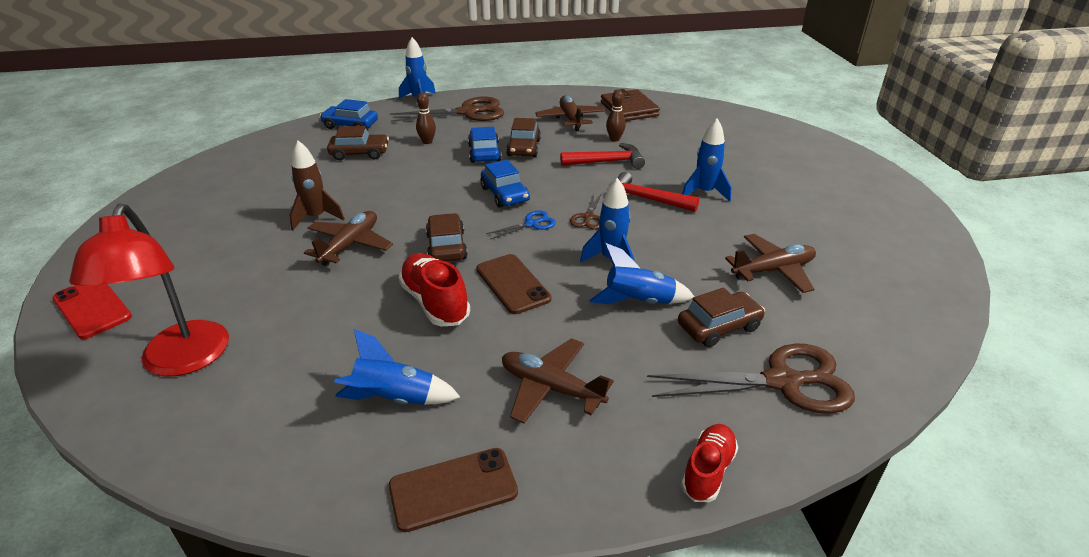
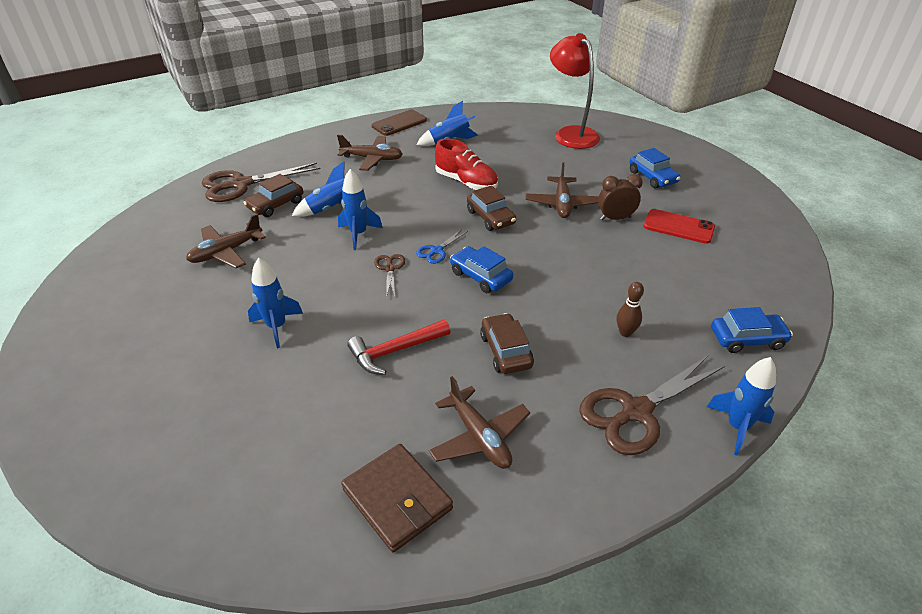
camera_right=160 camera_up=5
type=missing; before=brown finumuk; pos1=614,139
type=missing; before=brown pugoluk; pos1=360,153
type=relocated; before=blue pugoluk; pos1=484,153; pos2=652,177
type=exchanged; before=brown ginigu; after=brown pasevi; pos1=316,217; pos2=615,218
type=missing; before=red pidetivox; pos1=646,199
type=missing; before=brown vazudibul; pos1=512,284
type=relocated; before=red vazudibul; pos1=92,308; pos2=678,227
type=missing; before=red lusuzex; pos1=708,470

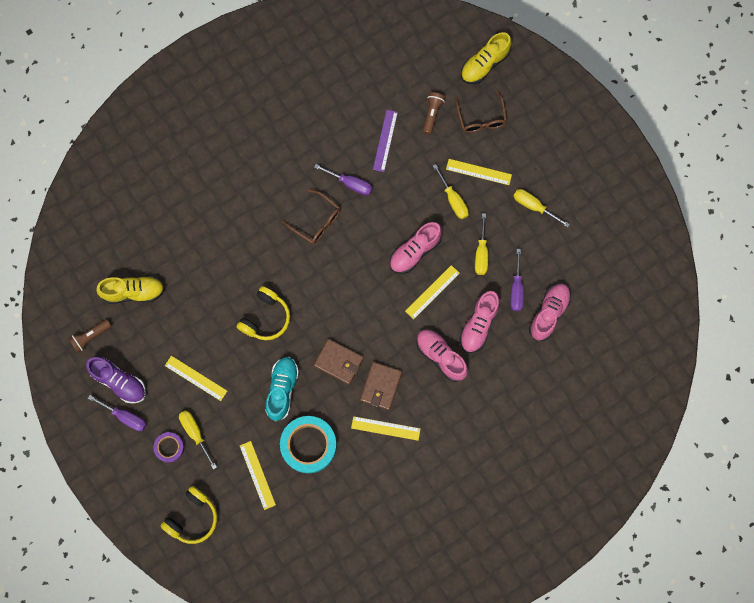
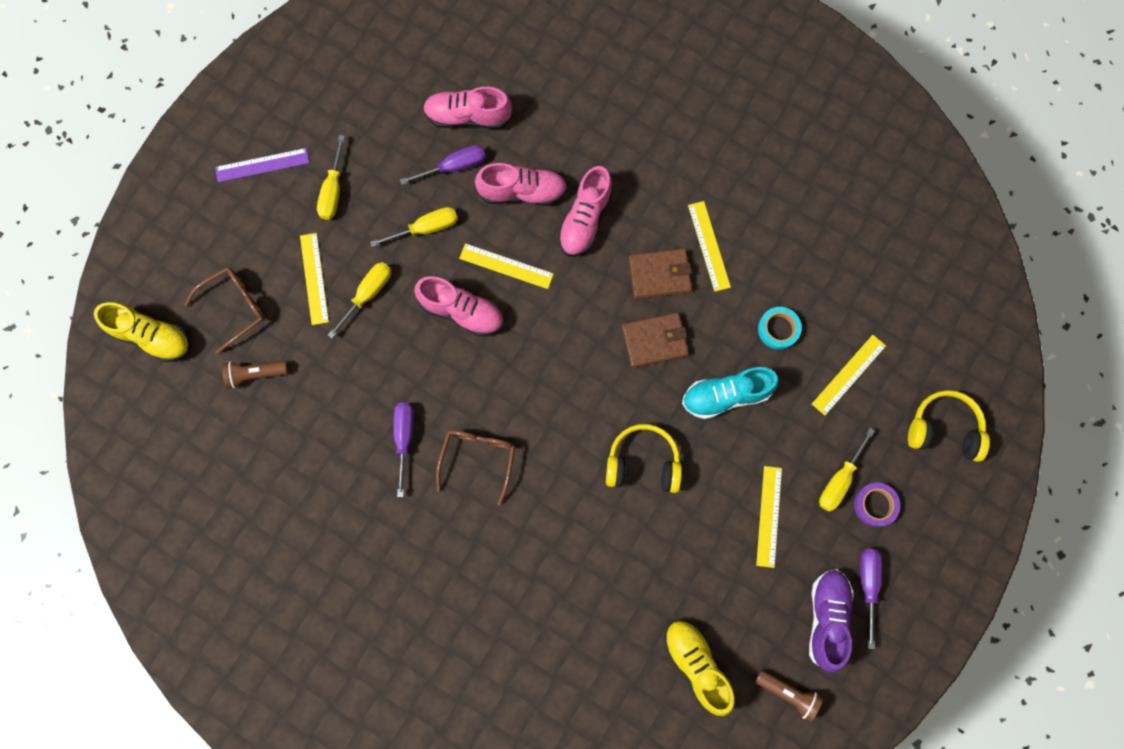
camera_right=-115 camera_up=0
type=relocated; before=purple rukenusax; pos1=385,140; pos2=262,165
type=spun; before=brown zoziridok; pos1=339,362; pos2=654,341; turn=75
type=size; before=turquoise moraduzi; pos1=308,445; pos2=778,329; scale=0.53

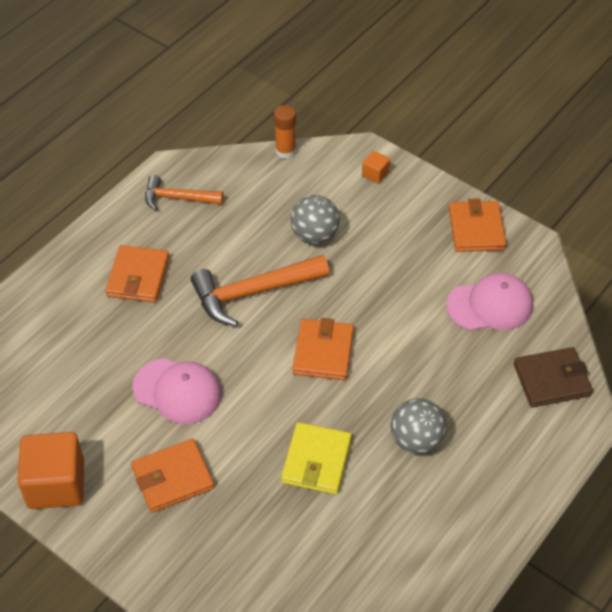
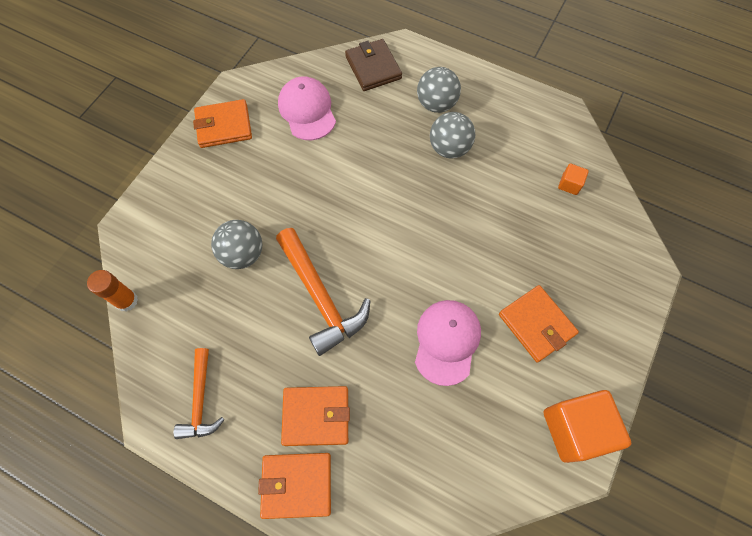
camera_right=-100 camera_up=15
type=relocated; before=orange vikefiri; pos1=375,174; pos2=569,184
type=relocated; before=orange zoziridok; pos1=323,352; pos2=297,485
type=missing; before=yellow zoziridok; pos1=316,461
type=appeared; after=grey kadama; pos2=436,104

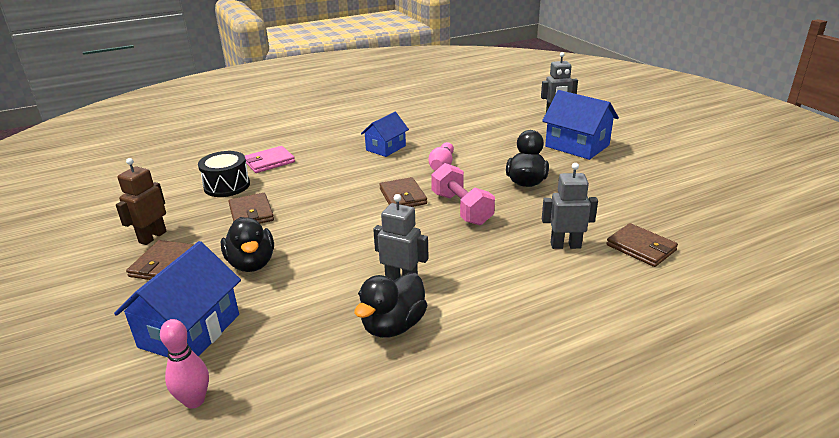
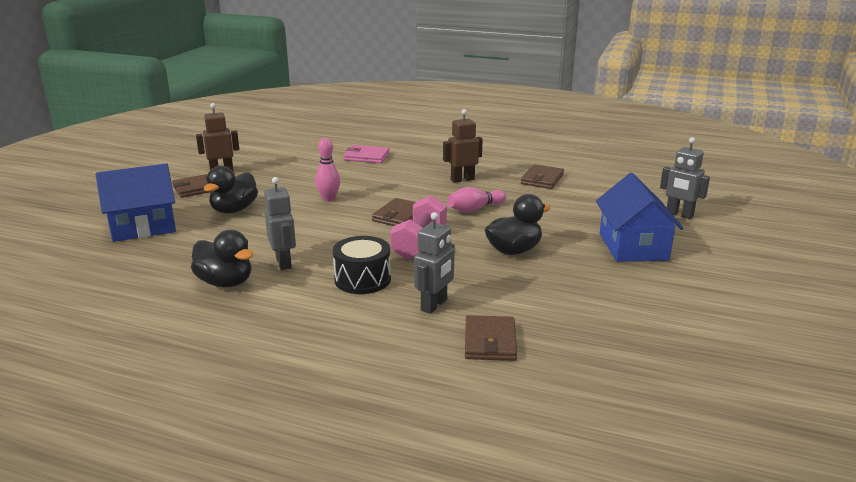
camera_right=45 camera_up=-5
type=exchanged; before=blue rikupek; after=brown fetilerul; pos1=386,148; pos2=462,179
type=relocated; before=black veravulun; pos1=227,186; pos2=362,279
type=spun; before=grey fetilerul; pos1=565,245; pos2=434,305; turn=75
type=relocated; before=brown zoziridok; pos1=251,213; pos2=542,179
type=spun; before=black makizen; pos1=393,326; pos2=225,282; turn=-135
type=relocated; before=pink finumuk; pos1=194,401; pos2=329,199

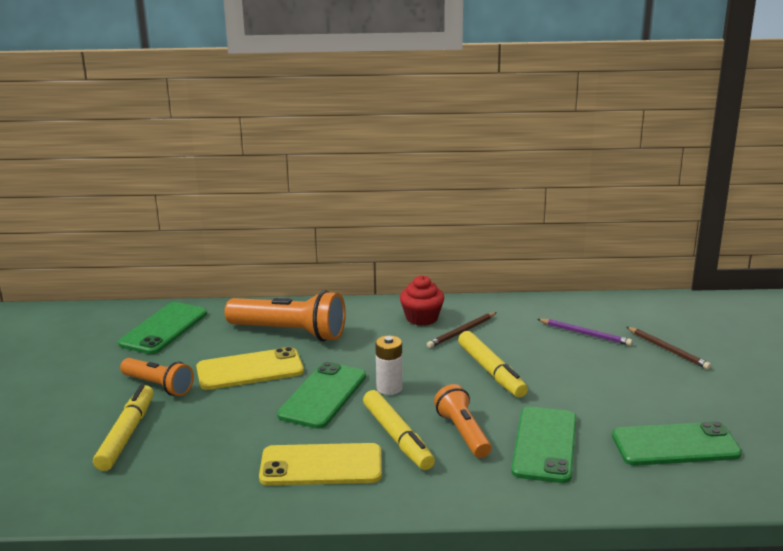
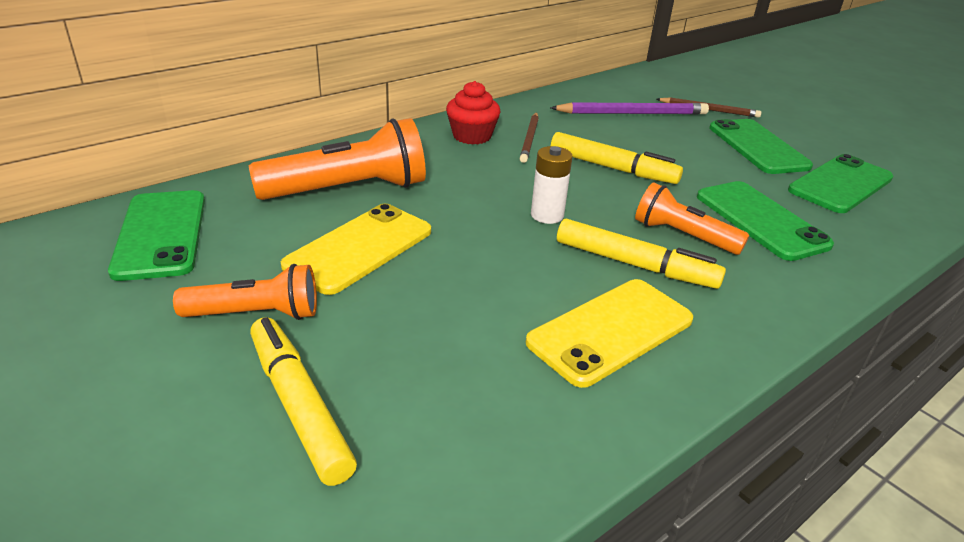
camera_right=-40 camera_up=10
type=size; before=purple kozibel; pos1=585,334; pos2=632,113; scale=1.55
type=relocated; before=green vazudibul; pos1=323,395; pos2=757,147

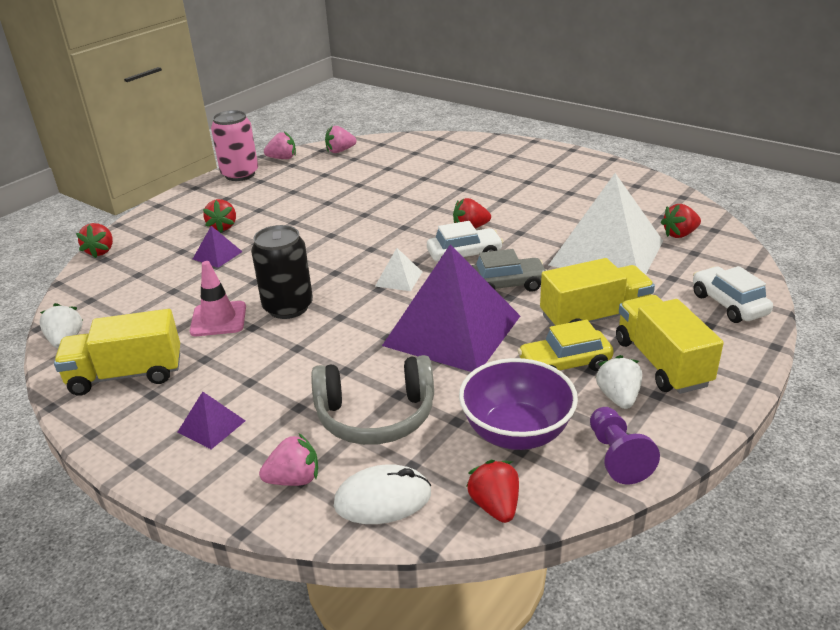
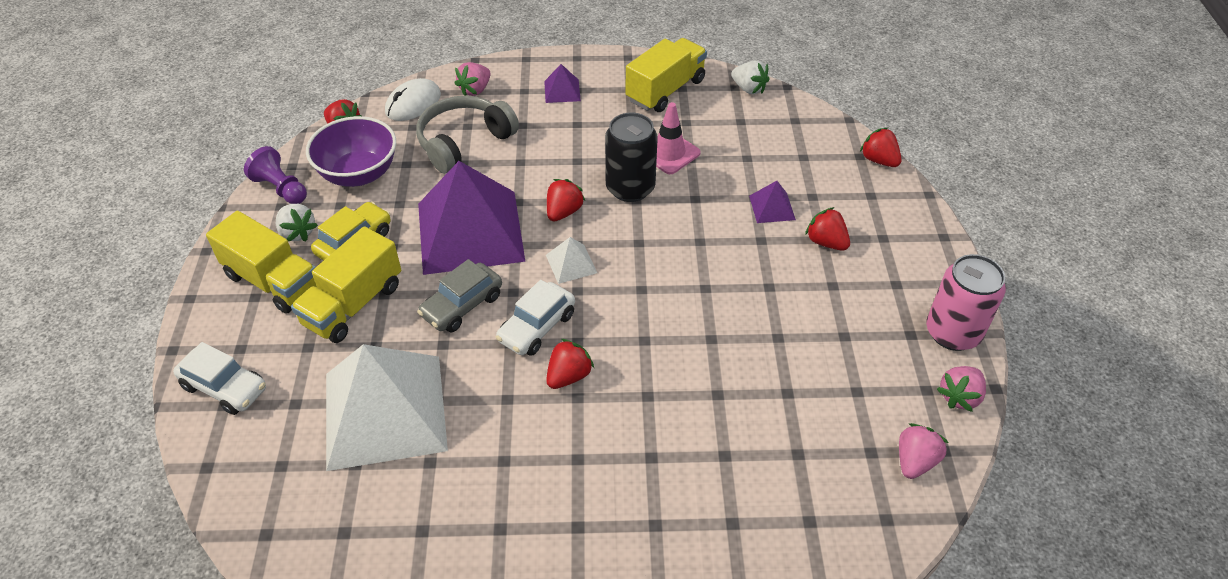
camera_right=140 camera_up=15
type=relocated; before=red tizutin; pos1=679,234; pos2=563,212

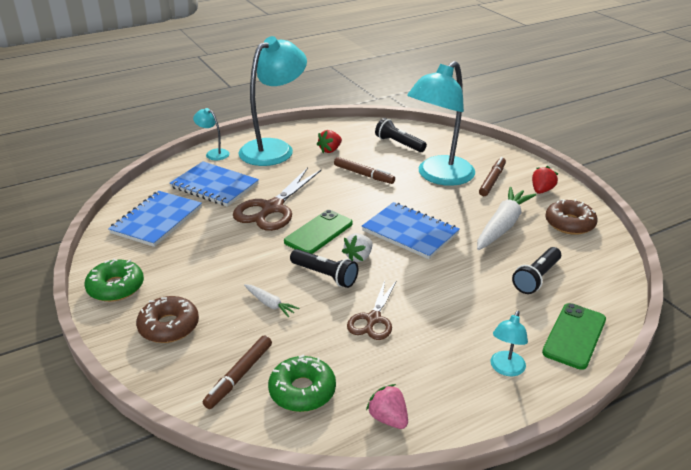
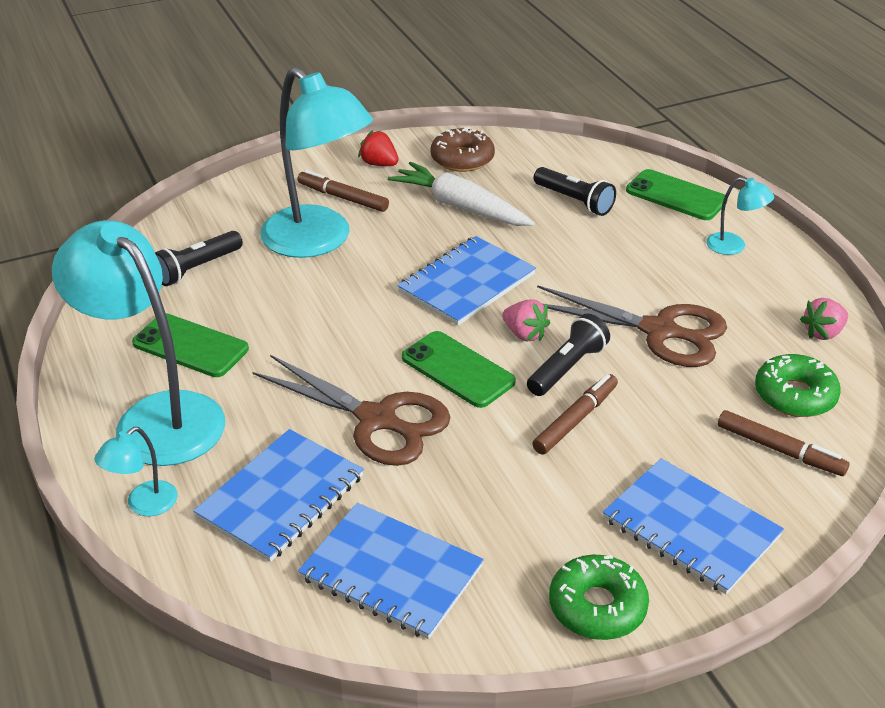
camera_right=-85 camera_up=5
type=exchanged; before=red tizutin; after=green vazudibul; pos1=330,150; pos2=190,346
type=relocated; before=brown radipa; pos1=363,175; pos2=575,420
type=colour; before=white tizutin; after=pink tizutin; pos1=359,257; pos2=524,334
type=size; before=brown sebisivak; pos1=373,319; pos2=659,331; scale=1.65
type=missing; before=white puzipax; pos1=270,304
type=exchanged; before=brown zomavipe; after=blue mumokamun; pos1=169,326; pos2=690,528

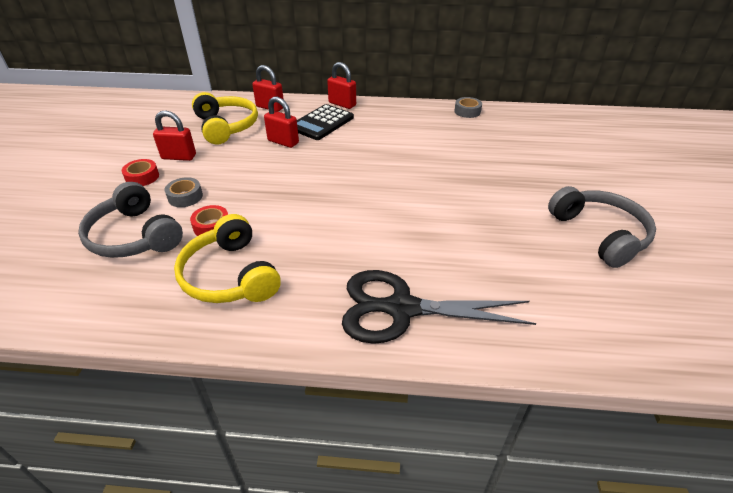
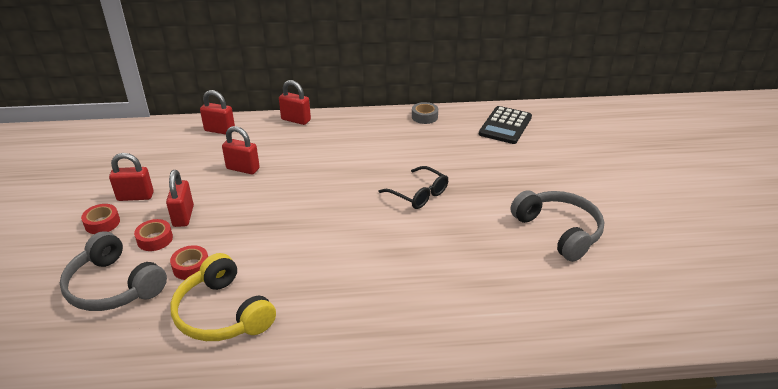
camera_right=-10 camera_up=-5
type=missing; before=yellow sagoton; pos1=226,126
type=relocated; before=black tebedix; pos1=322,123; pos2=505,126
type=colour; before=grey moraduzi; after=red moraduzi; pos1=185,197; pos2=155,239
type=missing; before=black sebisivak; pos1=401,308
type=appeared; after=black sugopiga; pos2=419,194
type=appeared; after=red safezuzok; pos2=183,216

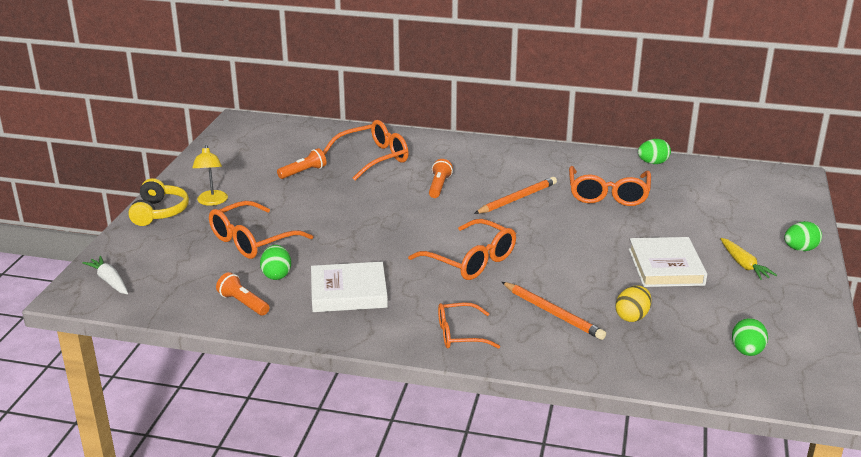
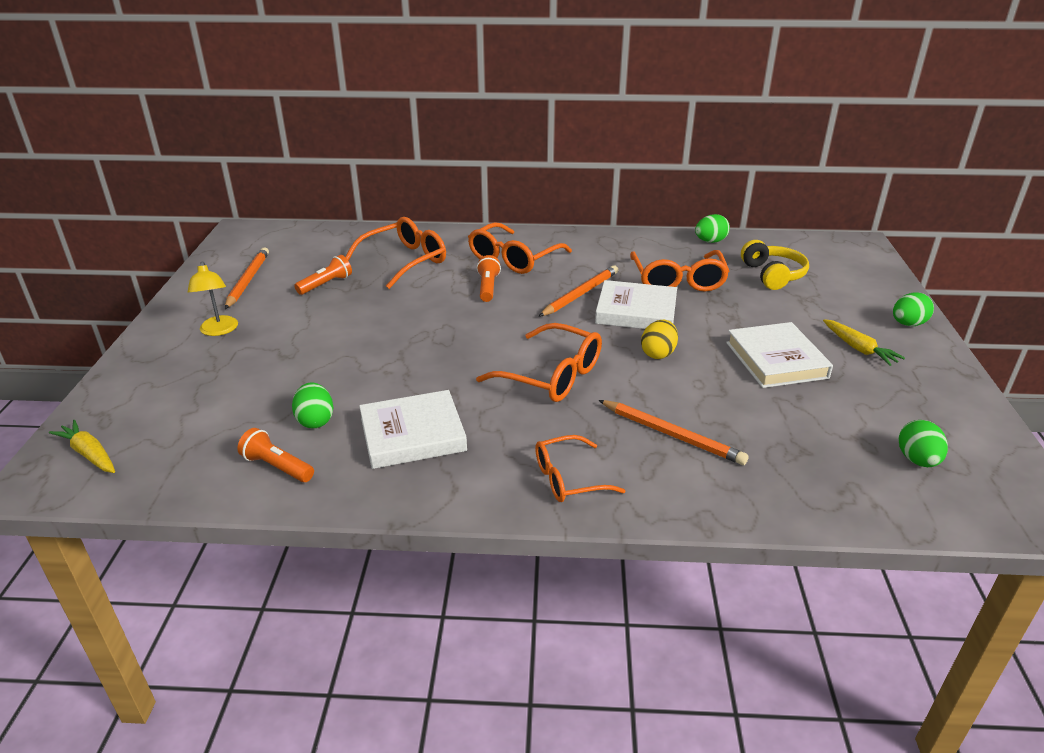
camera_right=-10 camera_up=5
type=relocated; before=yellow sagoton; pos1=159,212; pos2=772,275
type=relocated; before=orange sugopiga; pos1=252,240; pos2=513,258
type=colour; before=white puzipax; after=yellow puzipax; pos1=109,281; pos2=89,454
type=relocated; before=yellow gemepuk; pos1=632,317; pos2=658,353
type=appeared; after=orange kozibel; pos2=248,280
type=appeared; after=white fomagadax; pos2=636,311

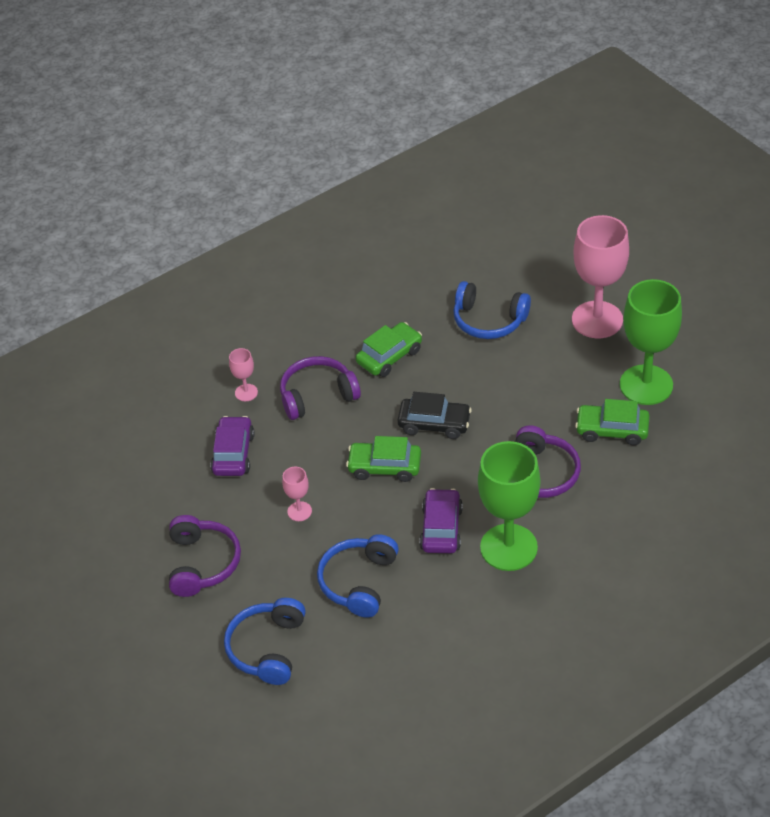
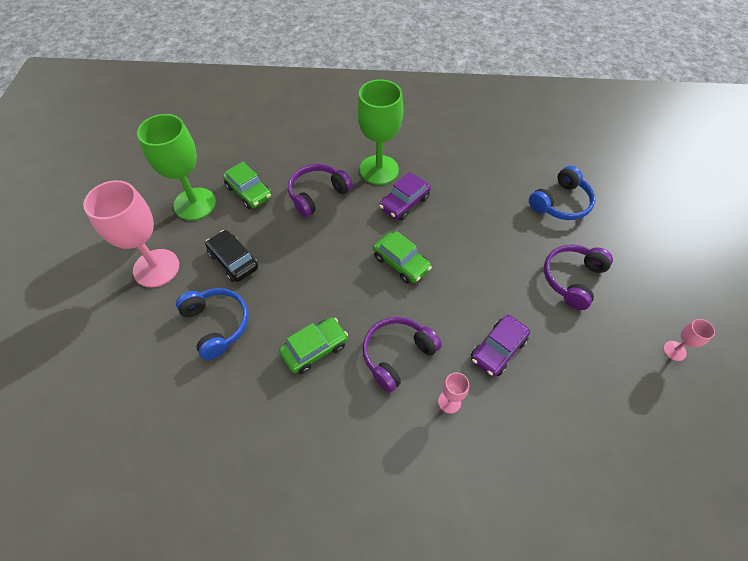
camera_right=-145 camera_up=10
type=spun; before=green pugoluk; pos1=389,356; pos2=315,349; turn=150
type=spun; before=purple sagoton; pos1=317,395; pos2=397,355; turn=120
type=relocated; before=black pugoluk; pos1=434,424; pos2=233,261
type=relocated; before=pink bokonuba; pos1=299,511; pos2=674,351
type=missing; before=blue sagoton; pos1=358,582

